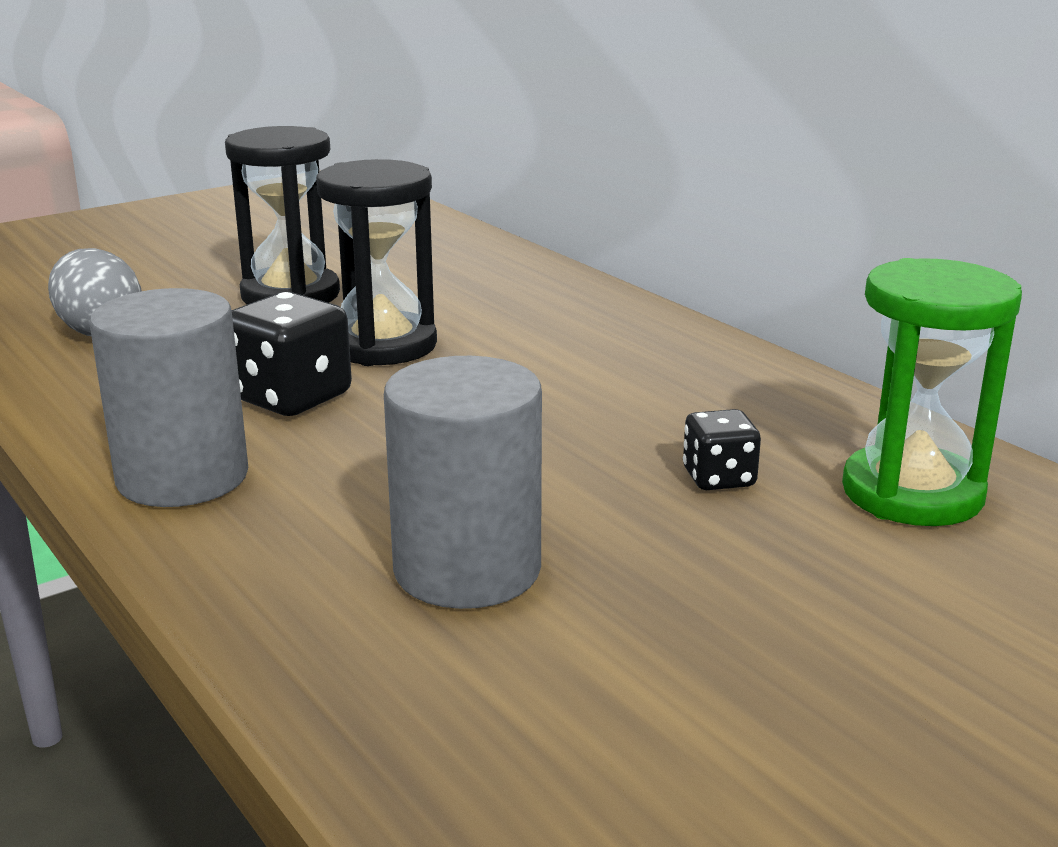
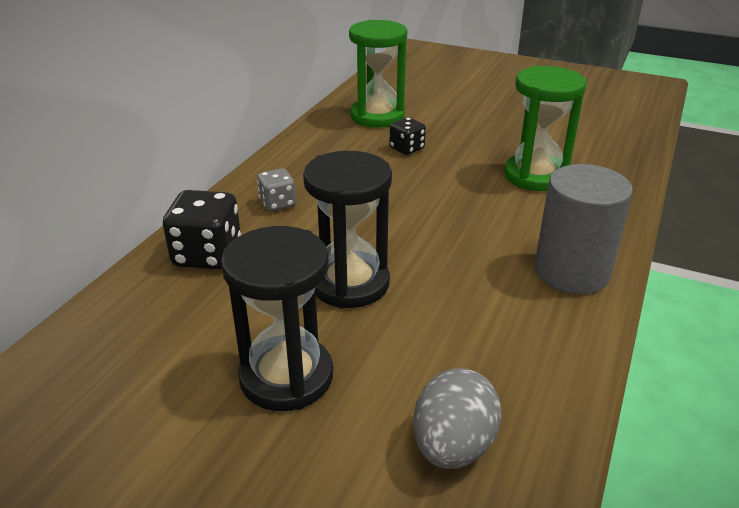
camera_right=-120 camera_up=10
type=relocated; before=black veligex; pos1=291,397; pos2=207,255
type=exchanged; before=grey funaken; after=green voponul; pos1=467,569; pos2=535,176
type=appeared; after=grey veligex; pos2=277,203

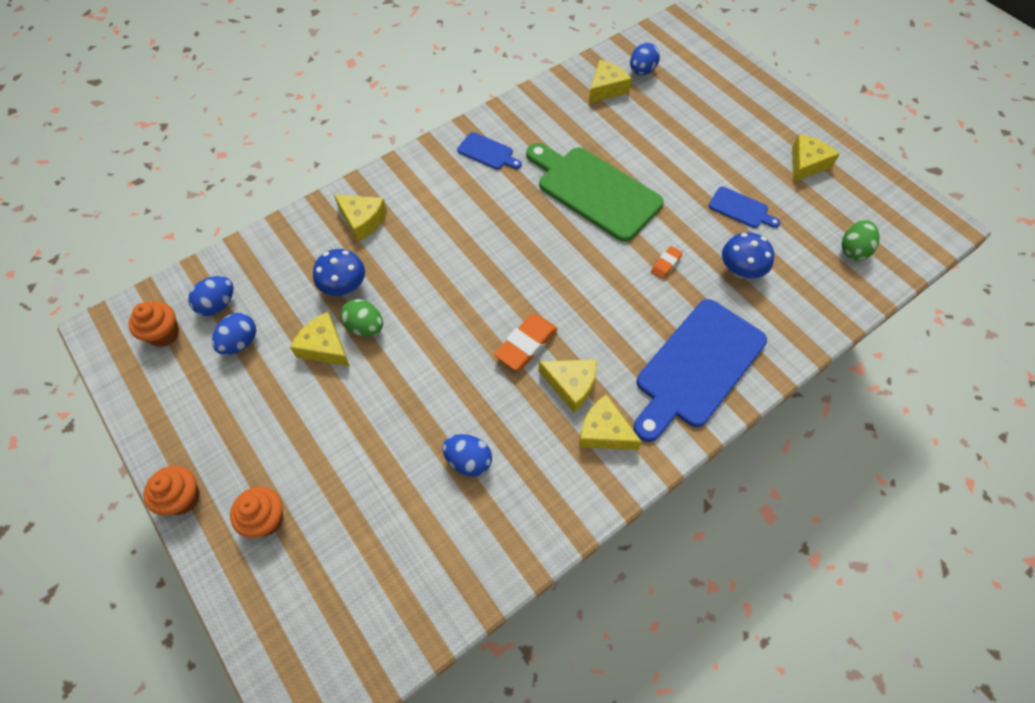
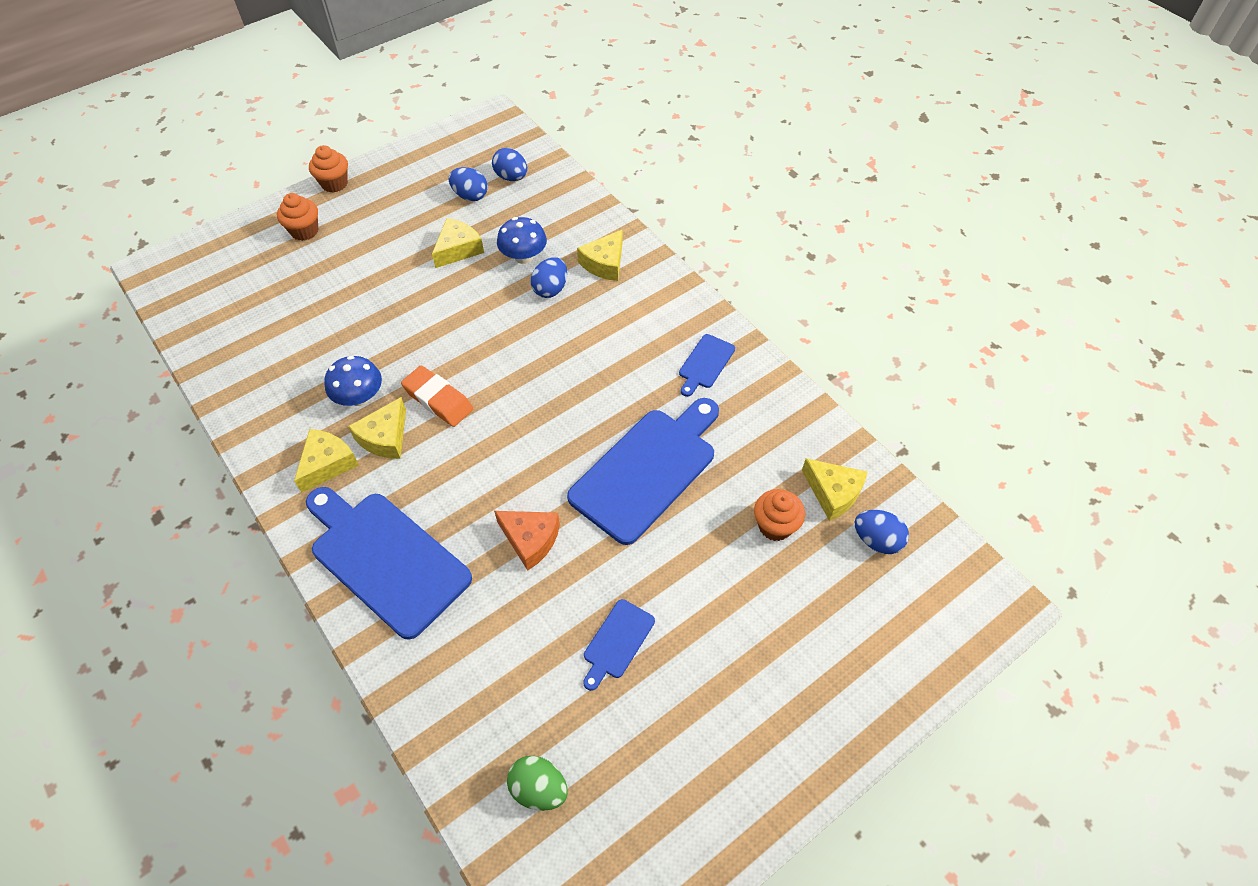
camera_right=90 camera_up=-5
type=missing; before=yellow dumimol; pos1=806,164
type=colour; before=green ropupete; after=blue ropupete; pos1=594,190; pos2=647,470
type=relocated; before=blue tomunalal; pos1=741,270; pos2=359,397
type=exchanged; before=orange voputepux; after=orange dumimol; pos1=666,264; pos2=530,540
type=missing; before=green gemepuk; pos1=365,327
type=relocated; before=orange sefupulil; pos1=164,334; pos2=775,526
type=relocated; before=blue gemepuk; pos1=468,461; pos2=550,289

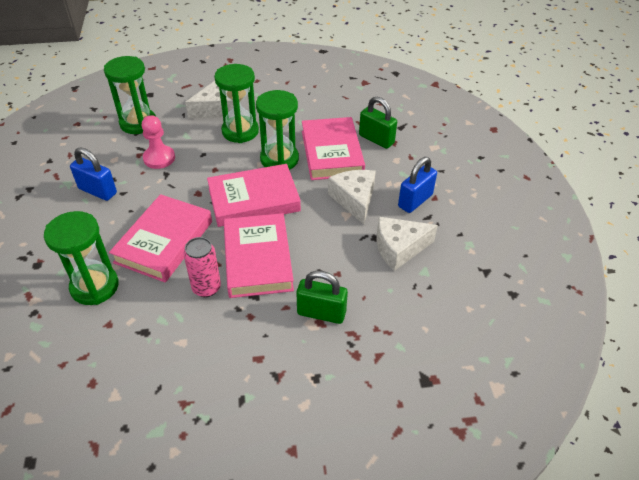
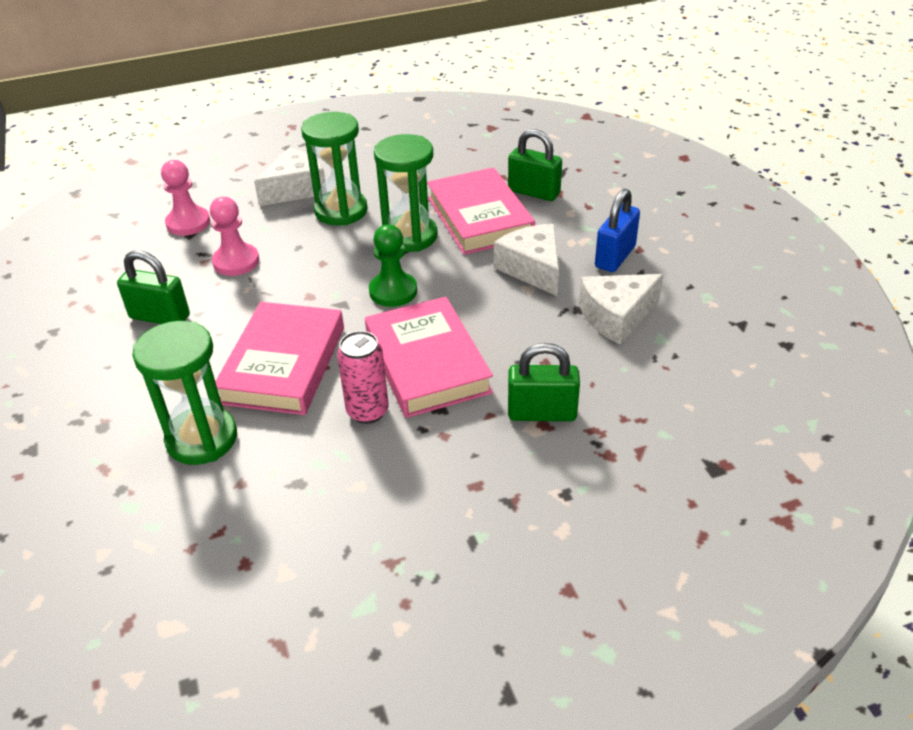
camera_right=-10 camera_up=-5
type=exchanged; before=green voponul; after=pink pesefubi; pos1=138,123; pos2=188,223
type=colour; before=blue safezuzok; after=green safezuzok; pos1=97,191; pos2=160,317
type=exchanged; before=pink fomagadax; after=green pesefubi; pos1=254,200; pos2=393,291

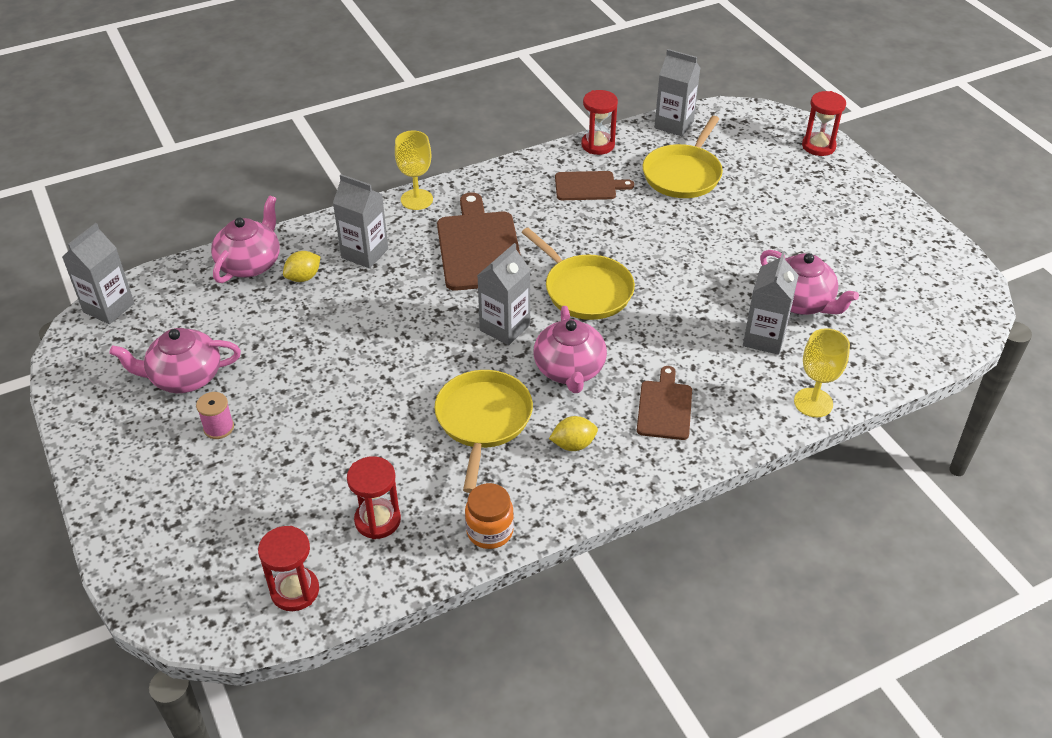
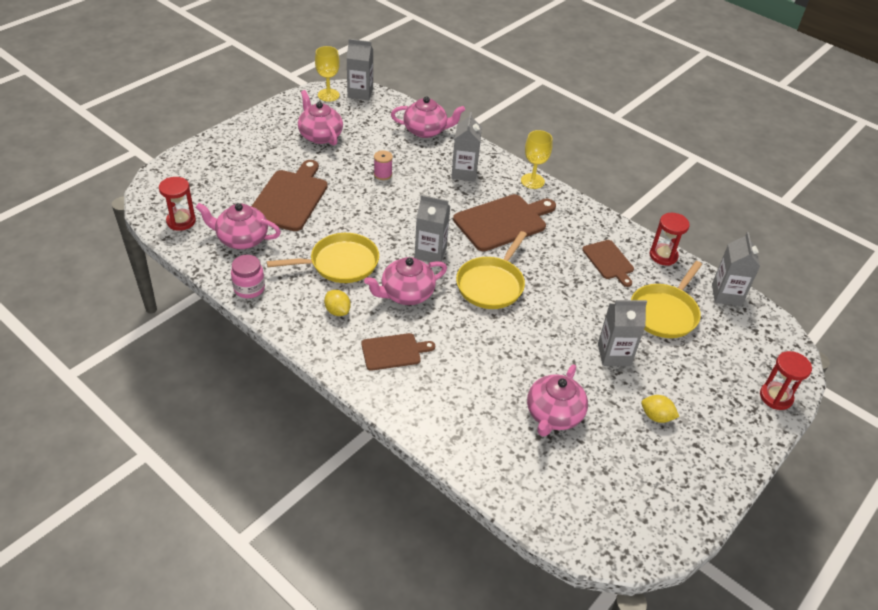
camera_right=65 camera_up=0
type=spun; before=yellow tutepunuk; pos1=683,174; pos2=664,313; turn=-60
type=relocated; before=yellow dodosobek; pos1=303,277; pos2=656,416
type=relocated; before=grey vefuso; pos1=764,338; pos2=614,354
type=relocated; before=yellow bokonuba; pos1=813,402; pos2=328,95
type=relocated; before=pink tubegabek; pos1=219,428; pos2=383,174
type=exchanged; before=red voponul; after=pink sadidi; pos1=377,520; pos2=241,239
type=colour; before=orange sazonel; after=pink sazonel; pos1=489,531; pos2=249,288
type=appeared; after=brown ropupete; pos2=290,198

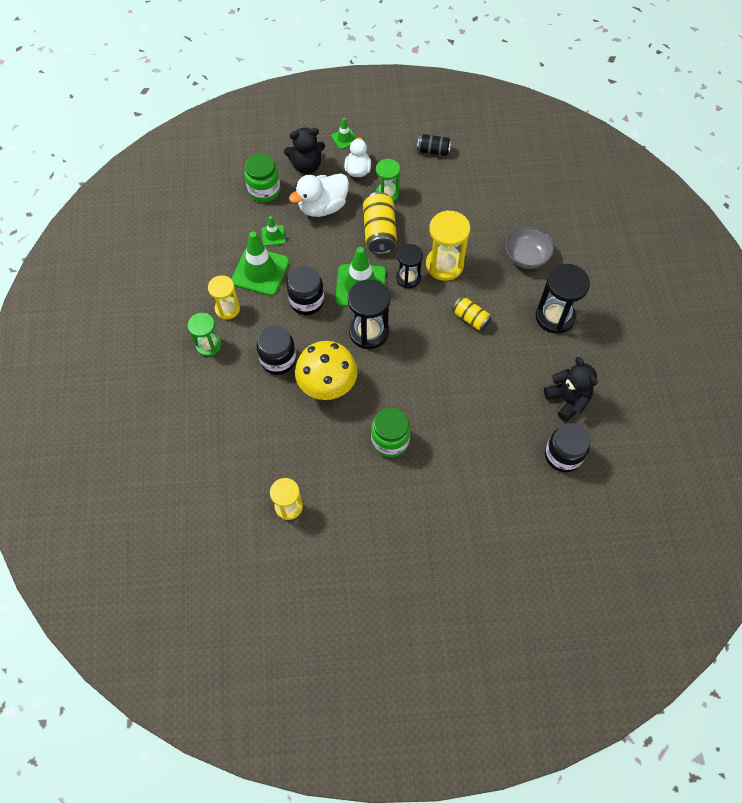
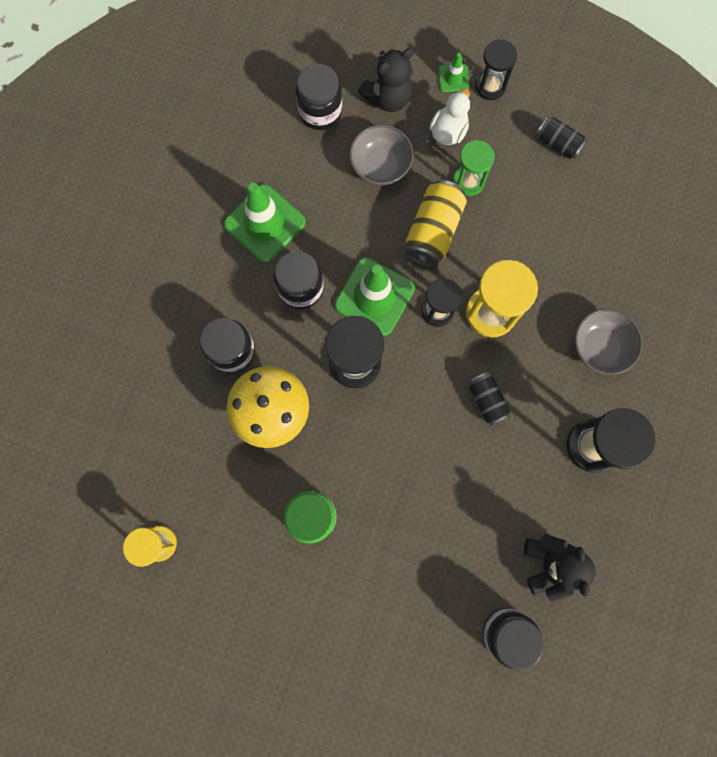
camera_right=25 camera_up=15
type=spun; before=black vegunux; pos1=306,166; pos2=388,98; turn=-45
type=colour; before=green sazonel; after=black sazonel; pos1=264,190; pos2=320,112
type=exchanged; before=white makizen; after=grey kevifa; pos1=322,207; pos2=380,166
type=missing; before=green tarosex; pos1=273,235
type=missing; before=yellow voponul; pos1=227,309
type=colour; before=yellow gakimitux; after=black gakimitux; pos1=470,318; pos2=486,400
type=missing; before=green voponul; pos1=208,345
type=appeared; after=black voponul; pos2=490,86

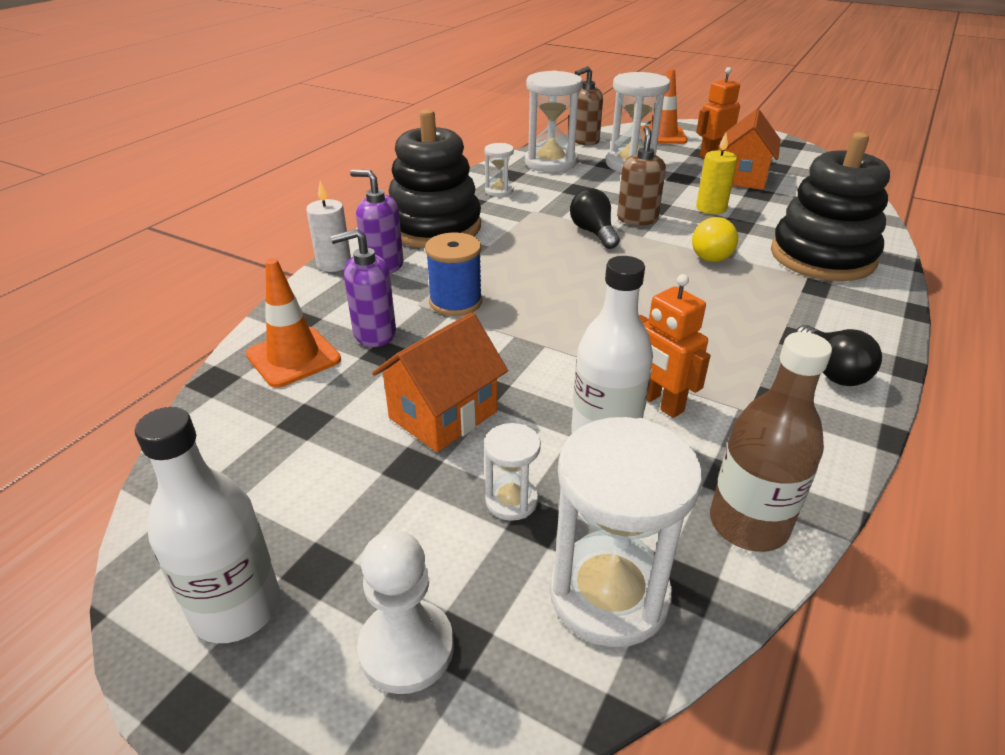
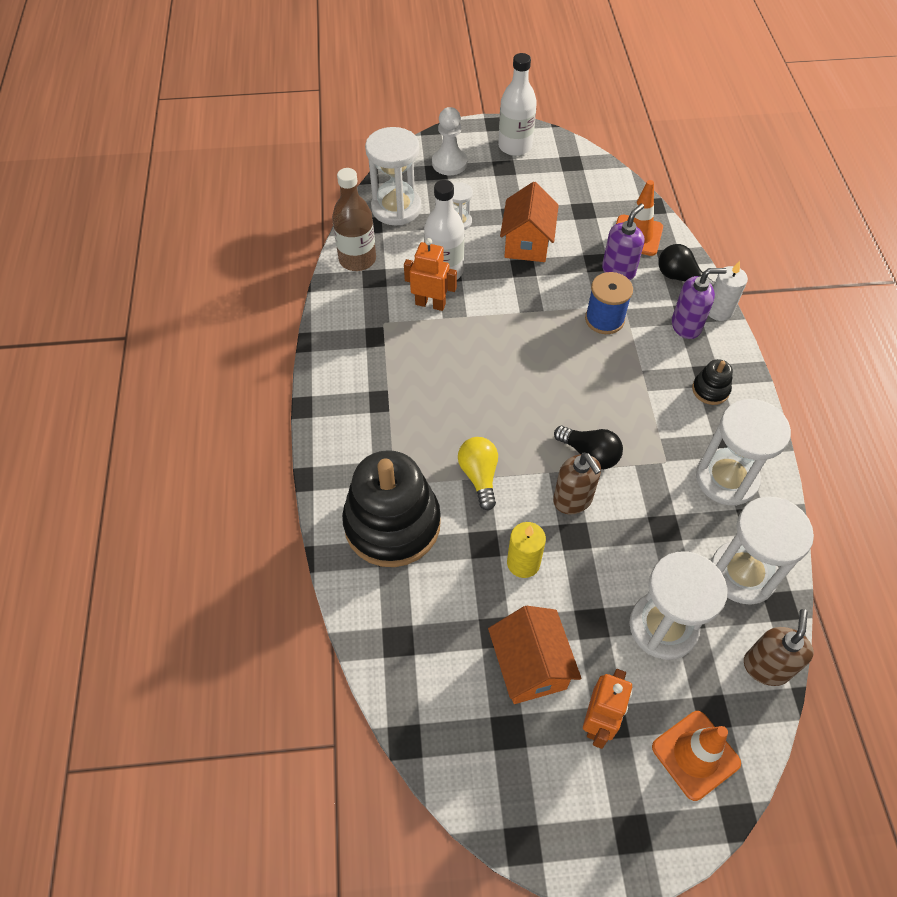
camera_right=145 camera_up=20
type=size; before=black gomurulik; pos1=434,227; pos2=710,390; scale=0.42
type=size; before=white voponul; pos1=499,191; pos2=726,479; scale=1.99
type=relocated; before=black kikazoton; pos1=831,371; pos2=680,278

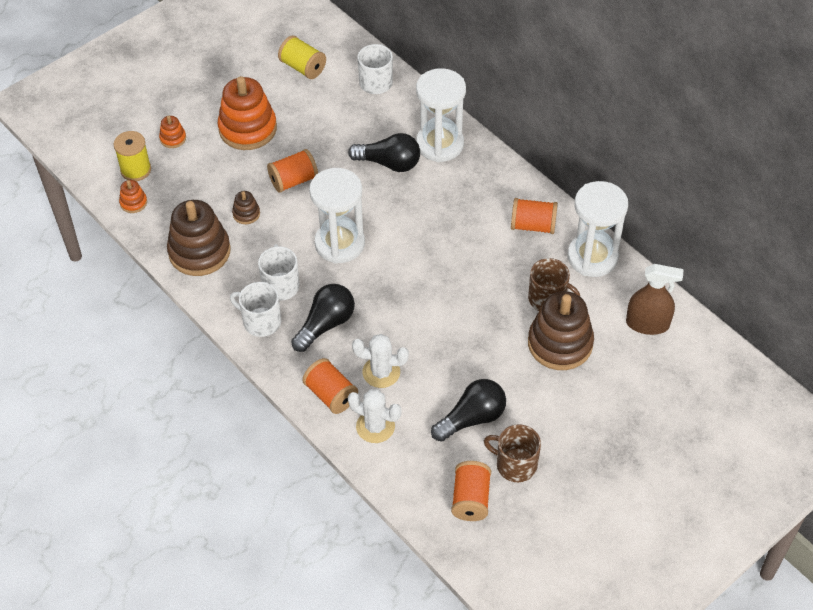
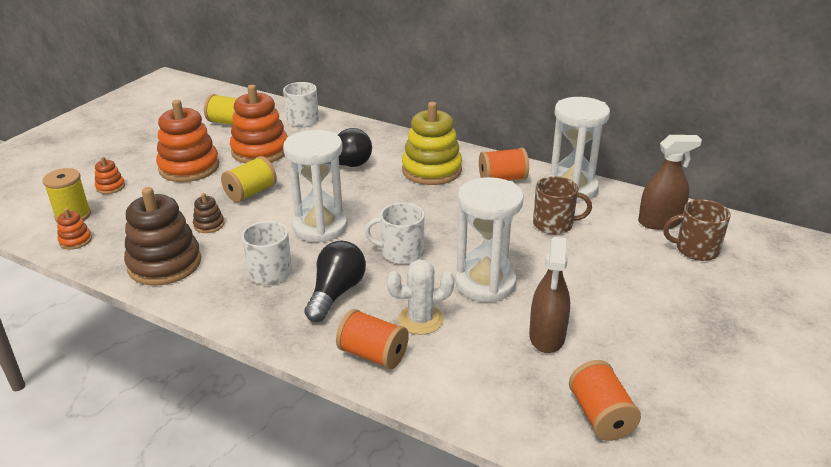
camera_right=-20 camera_up=-20
type=relocated; before=white voponul; pos1=440,144; pos2=485,283
type=colour; before=orange tubegabek; after=yellow tubegabek; pos1=293,181; pos2=251,193
type=relocated; before=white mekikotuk; pos1=261,321; pos2=401,252
type=missing; before=brown gomurulik; pos1=560,343
type=exchanged; before=black kikazoton; after=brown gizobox; pos1=472,418; pos2=547,336
type=missing; before=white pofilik; pos1=375,426
type=relocated; before=brown mekikotuk; pos1=515,464; pos2=695,249
type=appeared; after=orange gomurulik; pos2=260,151
type=appeared; after=yellow gomurulik; pos2=431,170

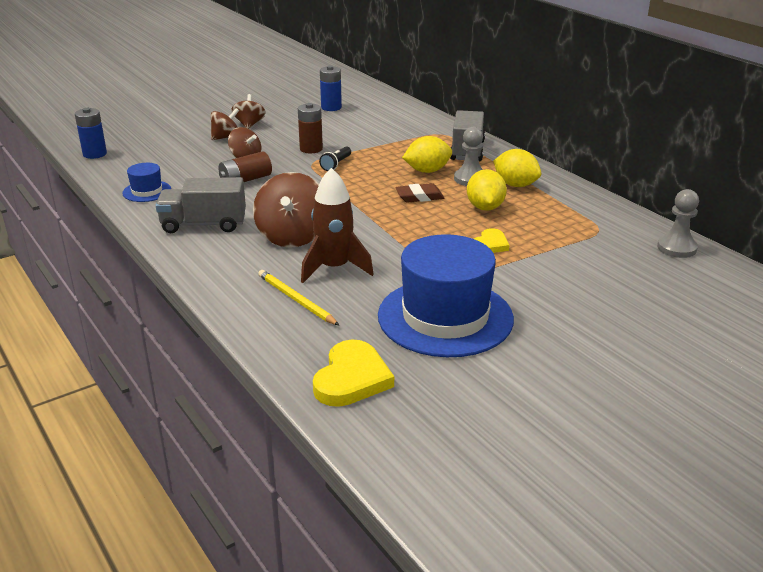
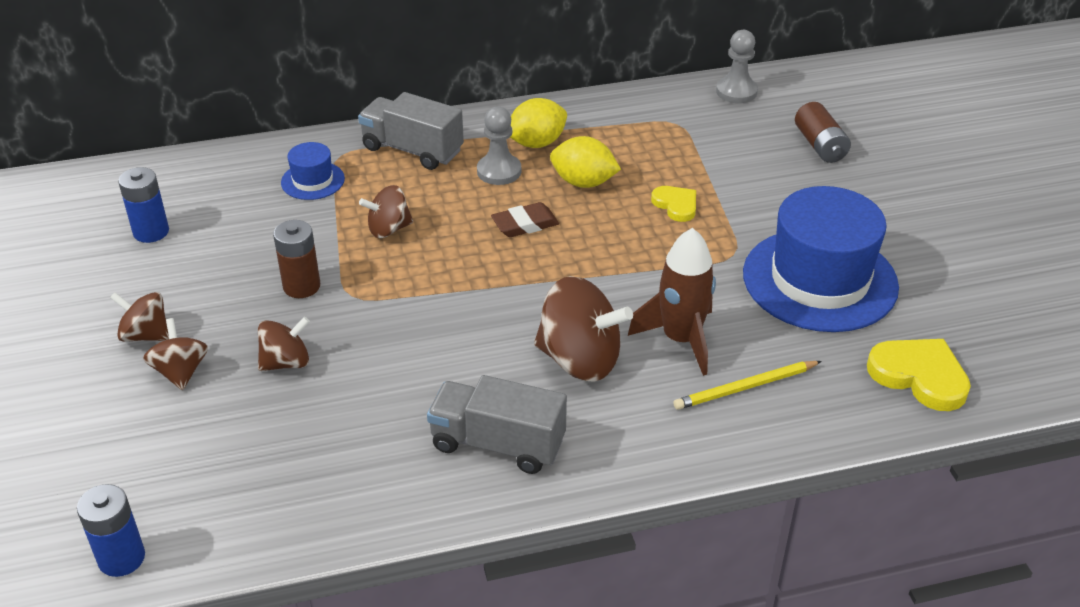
camera_right=-70 camera_up=10
type=missing; before=yellow dodosobek; pos1=427,171
type=missing; before=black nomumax; pos1=336,164
type=relocated; before=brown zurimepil; pos1=245,180; pos2=820,145
type=relocated; before=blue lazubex; pos1=147,191; pos2=313,181
type=spun; before=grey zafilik; pos1=204,224; pos2=498,444; turn=90
type=spun; before=brown voputepux; pos1=419,197; pos2=525,224; turn=60
type=appeared; after=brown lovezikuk; pos2=388,229

